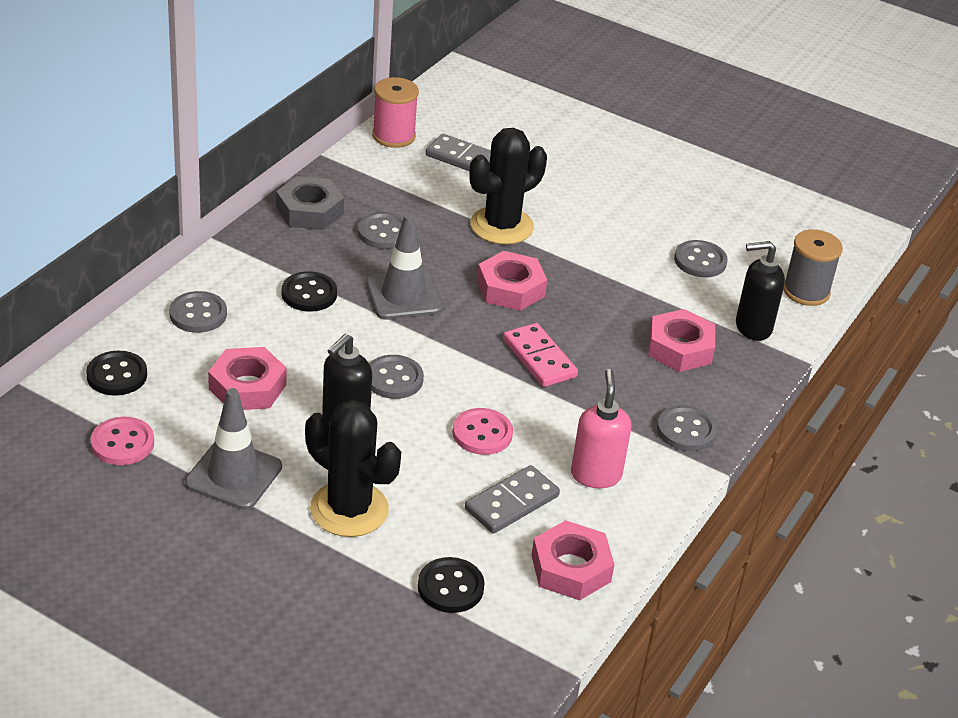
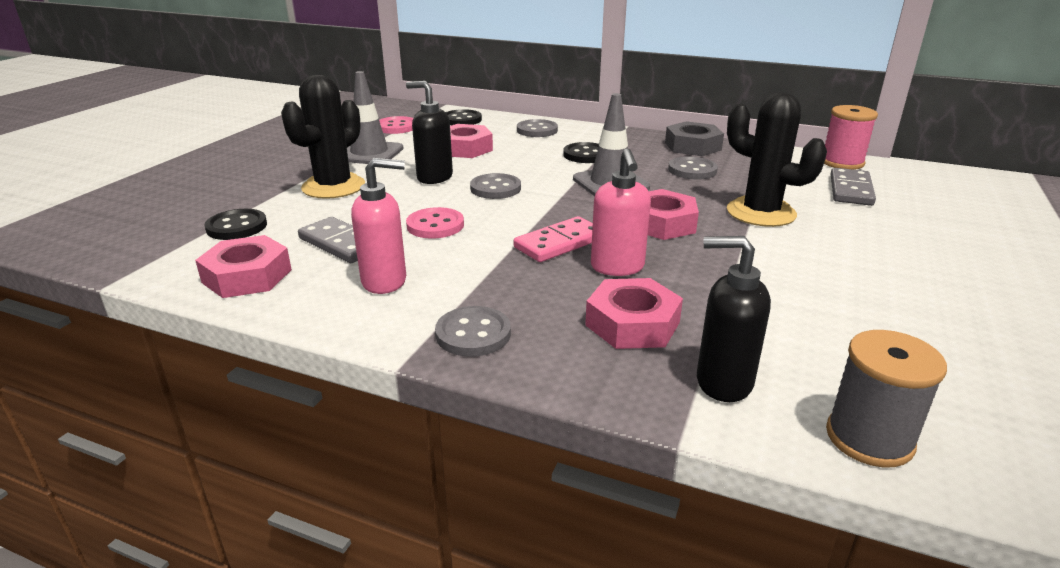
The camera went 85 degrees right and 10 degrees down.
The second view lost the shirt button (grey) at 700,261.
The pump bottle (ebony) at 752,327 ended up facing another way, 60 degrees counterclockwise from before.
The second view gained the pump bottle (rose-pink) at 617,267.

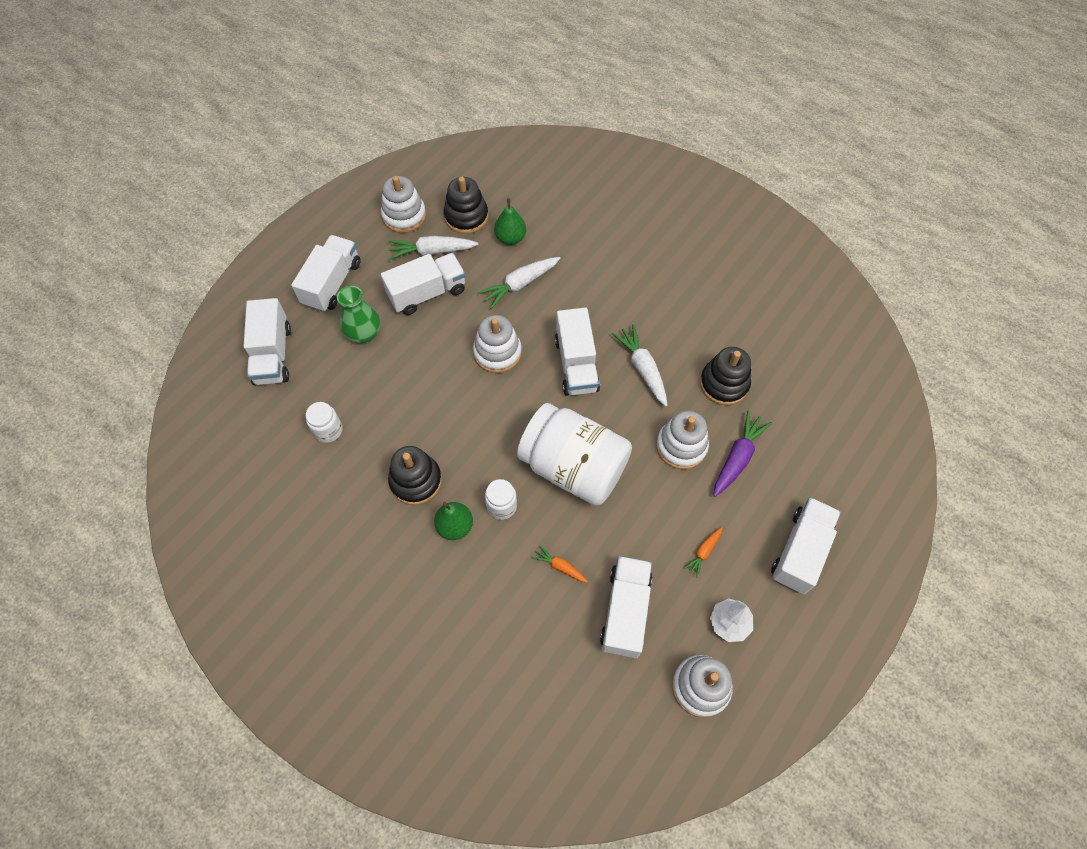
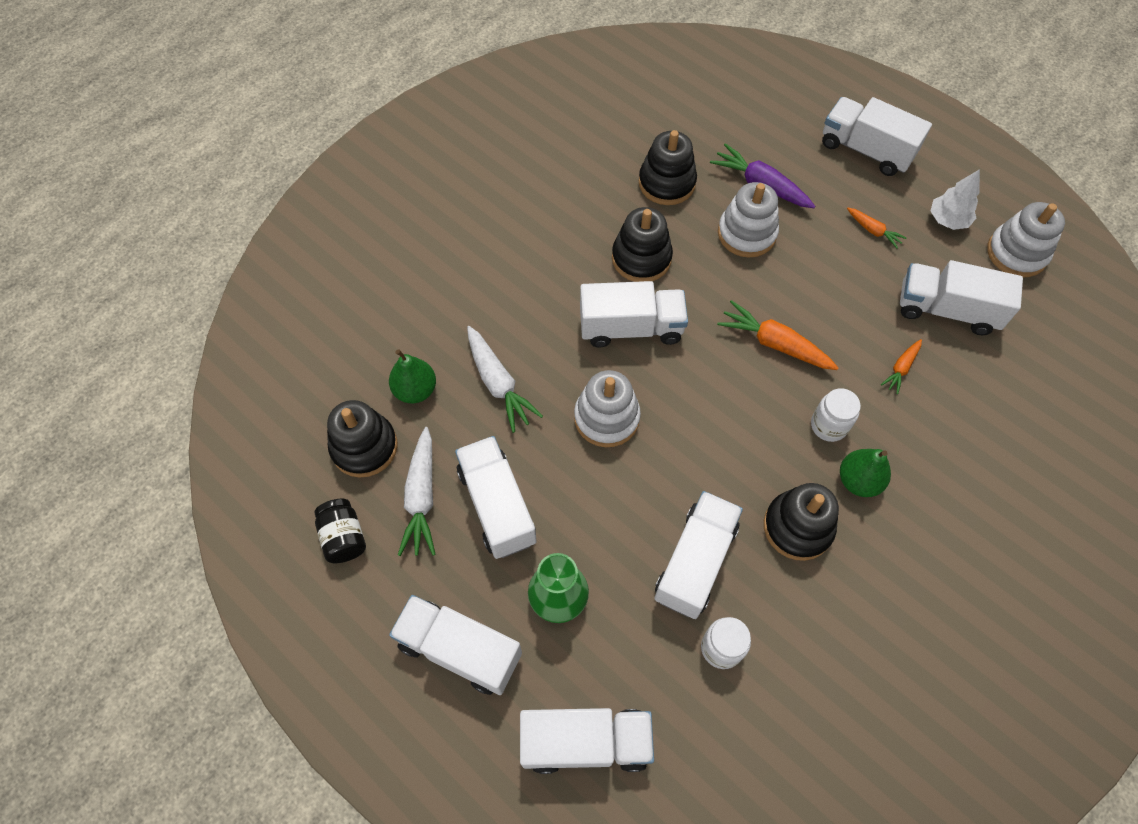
The camera went 85 degrees left and 0 degrees up.
Where the stacking toy (pure white) stood at 404,216, the jam jar (ebony) came to stand at 344,537.
Where the carrot (pure white) stood at 642,368, the stacking toy (ebony) came to stand at 641,258.
Where the jam jar (pure white) stood at 573,467, the carrot (bright orange) came to stand at 774,343.
The second view gained the toy truck (pure white) at 695,562.

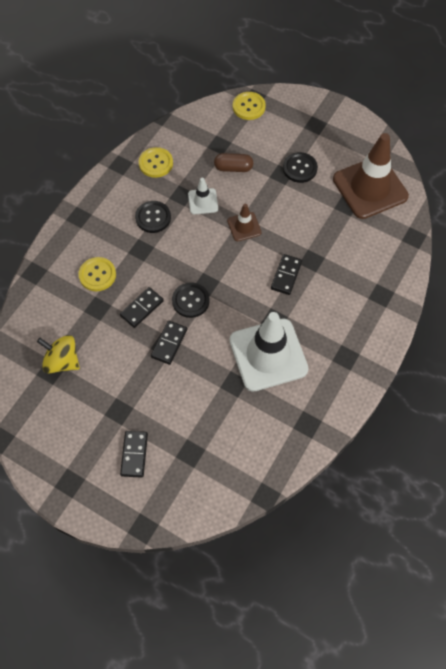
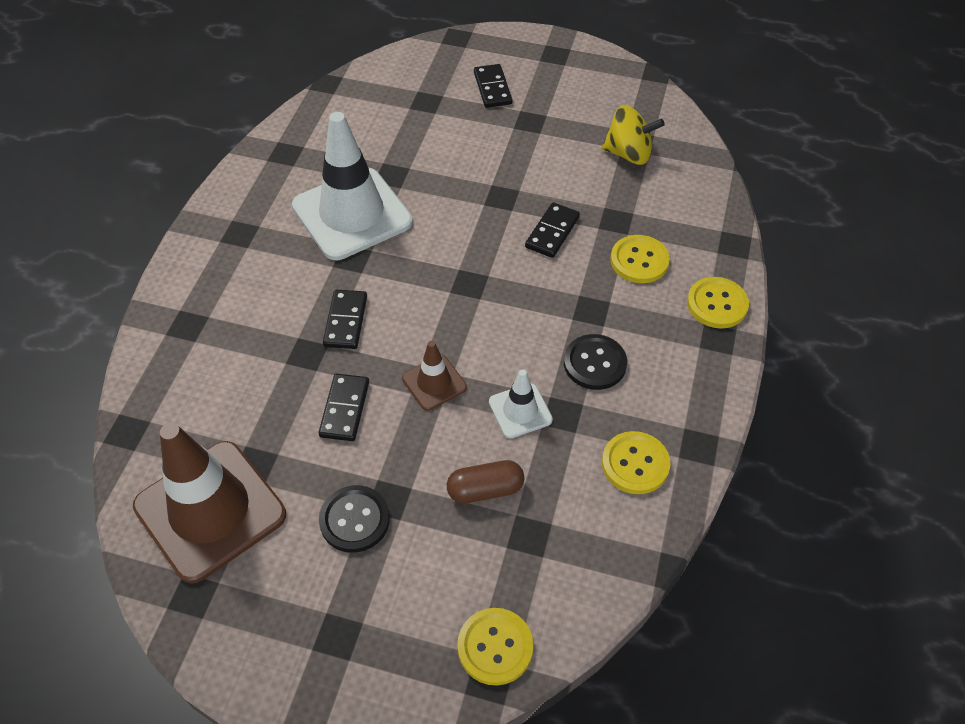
The camera went 165 degrees right and 10 degrees down.
The second view lost the shirt button (ebony) at 190,301.
The domino (ebony) ended up elsewhere, having gone from 169,343 to 344,409.
The second view gained the shirt button (bright yellow) at 717,304.

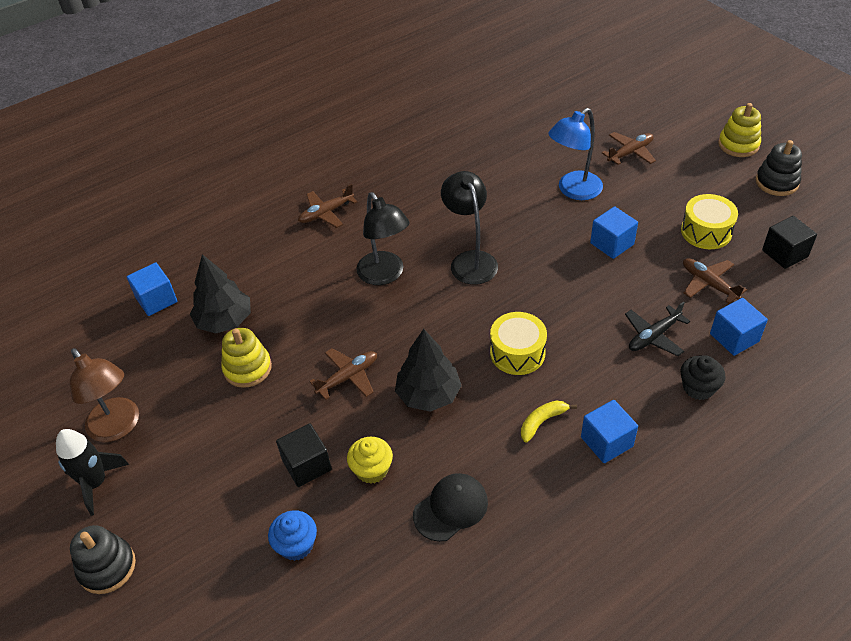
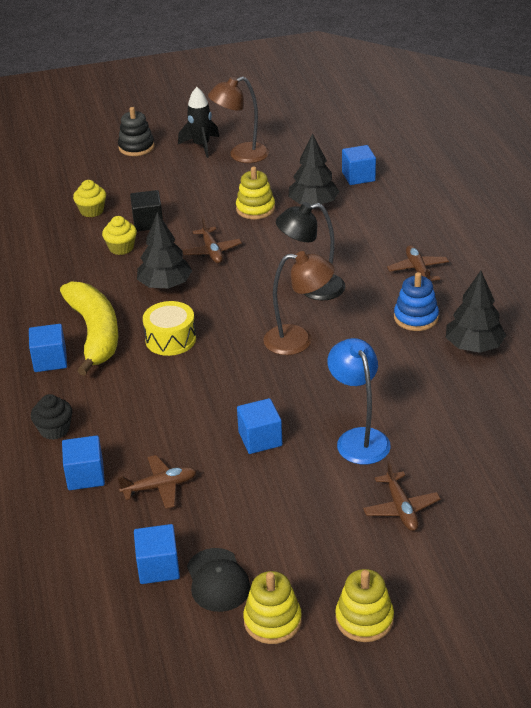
The camera went 110 degrees right and 10 degrees down.
What was the stacking toy (ebony) at 776,182 turned into the stacking toy (bright yellow) at 272,621.
What was the lamp (ebony) at 470,260 turned into the lamp (russet) at 298,340.
The second view lost the snare drum (bright yellow) at 706,232.
What was the solid cube (ebony) at 784,253 turned into the solid cube (blue) at 158,567.
The second view lost the toy plane (ebony) at 653,336.
The size of the toy banana (bright yellow) at 542,422 changed by a factor of 2.43.
The cap (ebony) ended up elsewhere, having gone from 451,508 to 218,580.
What was the fairy cake (blue) at 296,545 turned into the fairy cake (bright yellow) at 92,211.
The second view gained the toy tree (ebony) at 474,346.
The second view gained the stacking toy (blue) at 416,317.

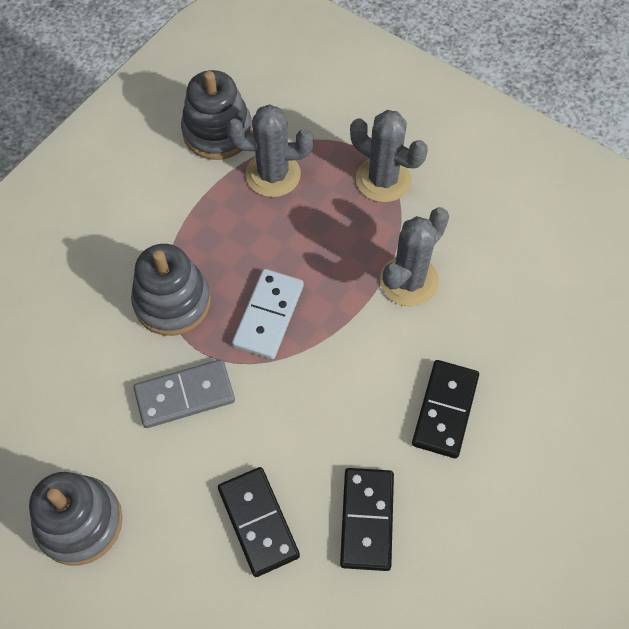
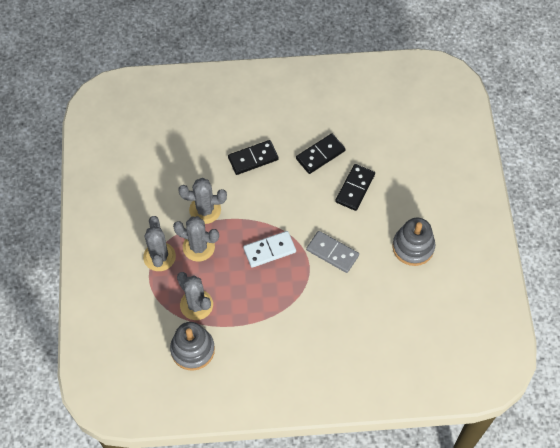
The camera went 130 degrees left and 0 degrees up.
The second view lost the stacking toy (grey) at 172,301.
The second view gained the saguaro cactus (grey) at 198,247.

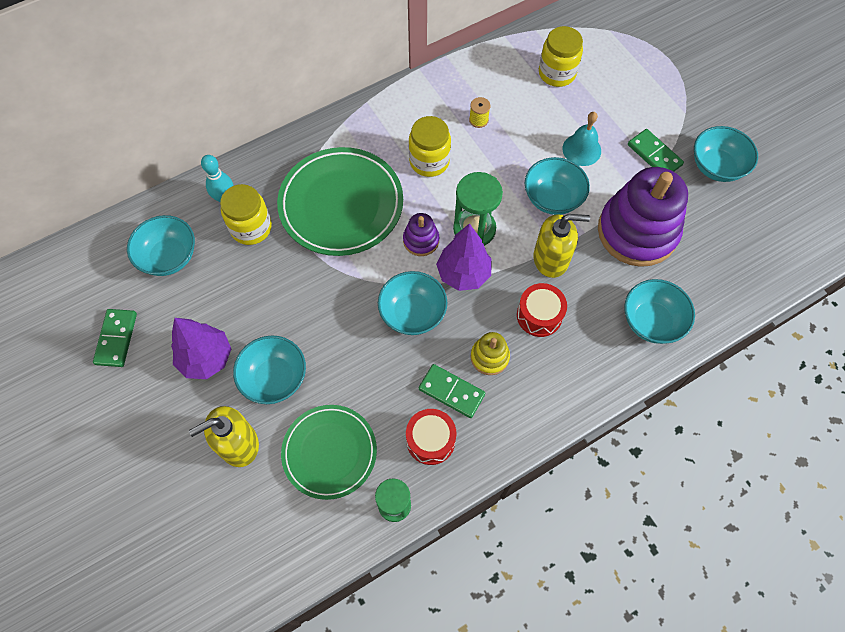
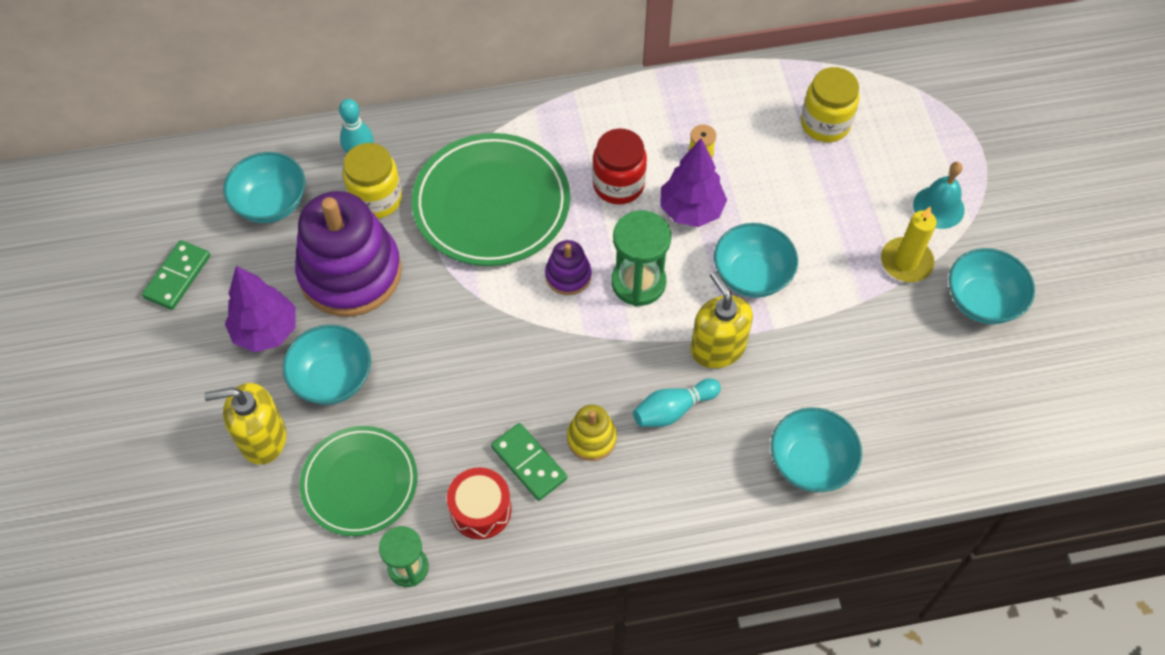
The camera went 20 degrees right and 5 degrees down.
The hand bell (teal) ended up elsewhere, having gone from 581,149 to 938,207.
What was the jam jar (bright yellow) at 429,161 turned into the jam jar (scarlet) at 618,185.
Where the domino (green) stood at 654,155, the wax candle (bright yellow) came to stand at 906,262.
The stacking toy (purple) ended up elsewhere, having gone from 637,231 to 350,273.
The pump bottle (bright yellow) at 551,259 ended up facing another way, 135 degrees counterclockwise from before.
The toy tree (purple) ended up elsewhere, having gone from 463,274 to 691,210.
The second view lost the deep dish (teal) at 412,313.
Where the snare drum (scarlet) stood at 539,315, the skittle (teal) came to stand at 673,410.

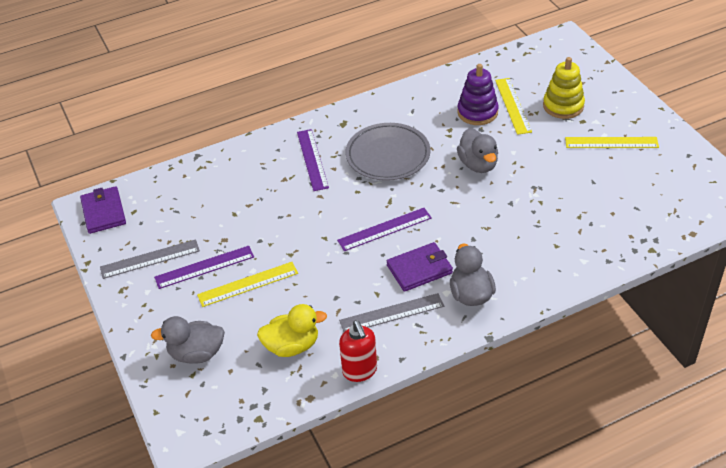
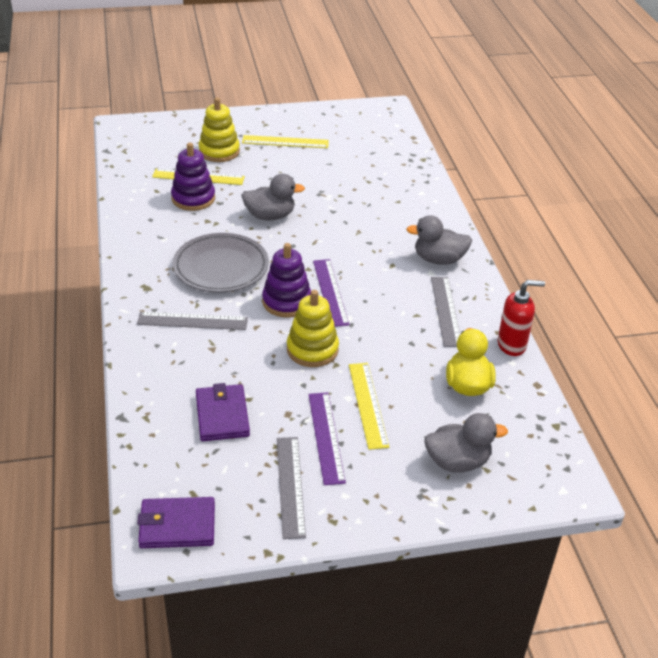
The camera went 80 degrees left and 5 degrees down.
What was the straightedge (purple) at 312,159 turned into the straightedge (grey) at 192,321.
The straightedge (bright yellow) at 611,142 ended up facing another way, 75 degrees clockwise from before.
The card wallet (purple) ended up elsewhere, having gone from 419,269 to 222,415.
The duck (grey) at 196,353 ended up facing another way, 105 degrees counterclockwise from before.
The second view gained the stacking toy (purple) at 286,302.
The second view gained the stacking toy (bright yellow) at 312,350.

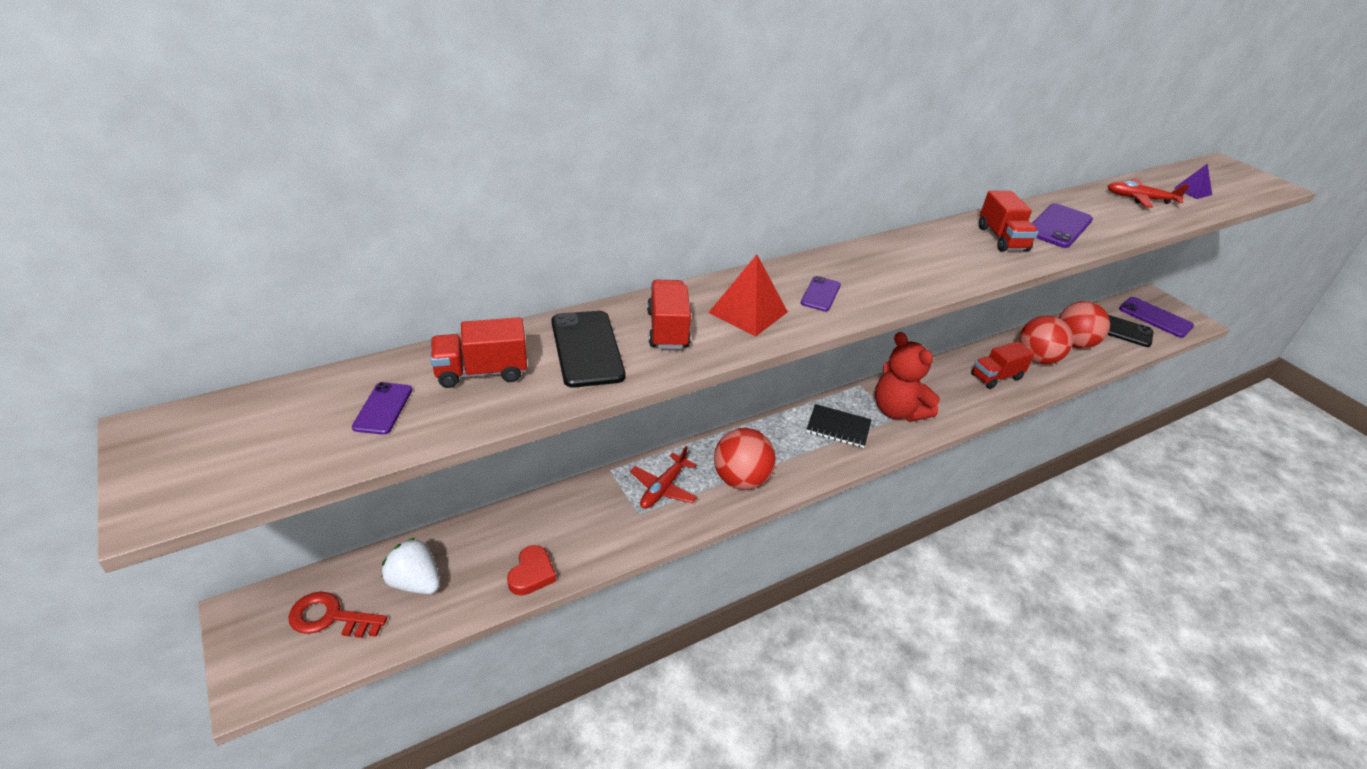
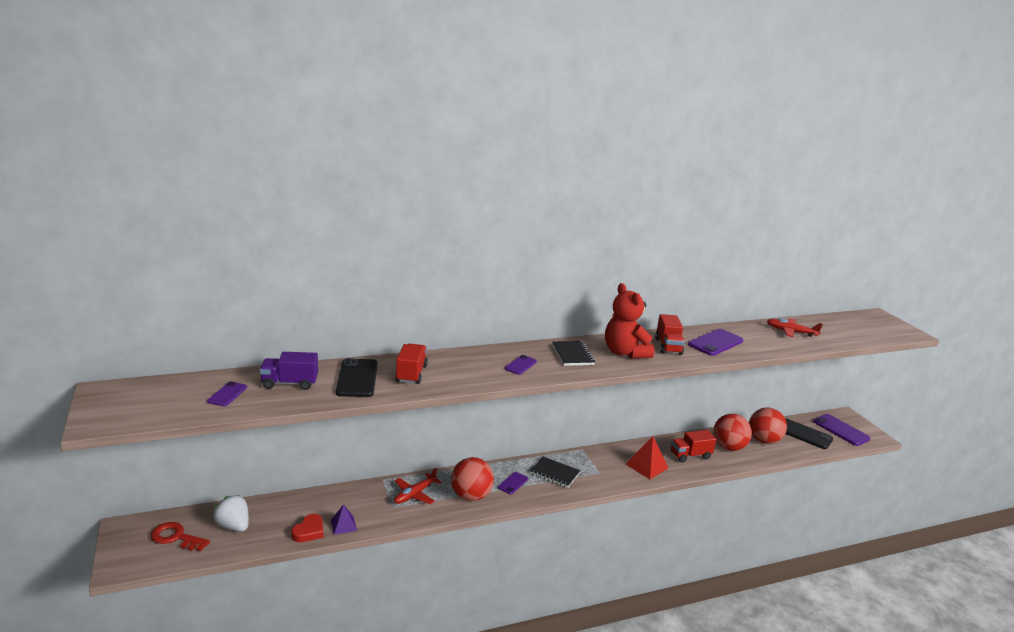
The camera went 10 degrees right and 15 degrees down.
The solid pyramid (purple) ended up elsewhere, having gone from 1192,191 to 343,525.
The solid pyramid (scarlet) ended up elsewhere, having gone from 748,312 to 646,466.
What was the toy truck (scarlet) at 481,372 turned into the toy truck (purple) at 290,383.
The teddy (scarlet) ended up elsewhere, having gone from 897,411 to 625,353.
The second view gained the notebook (ebony) at 572,355.
The second view gained the phone (purple) at 513,483.

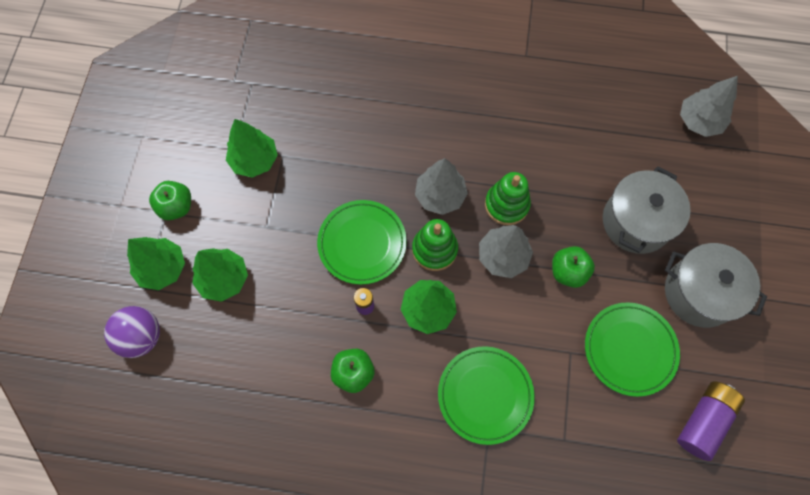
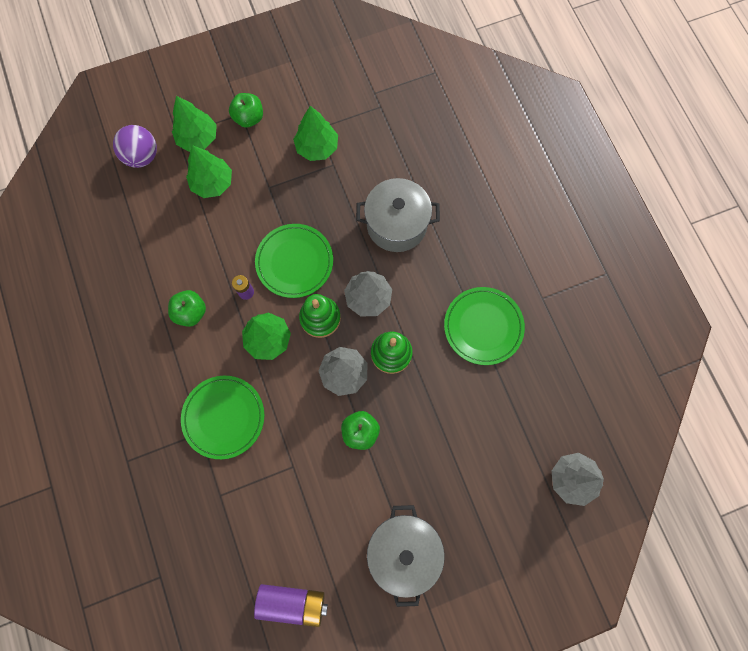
The camera went 60 degrees right and 5 degrees up.
The cooking pot (grey) ended up elsewhere, having gone from 636,222 to 396,224.
The dinner plate (green) ended up elsewhere, having gone from 629,349 to 483,327.

